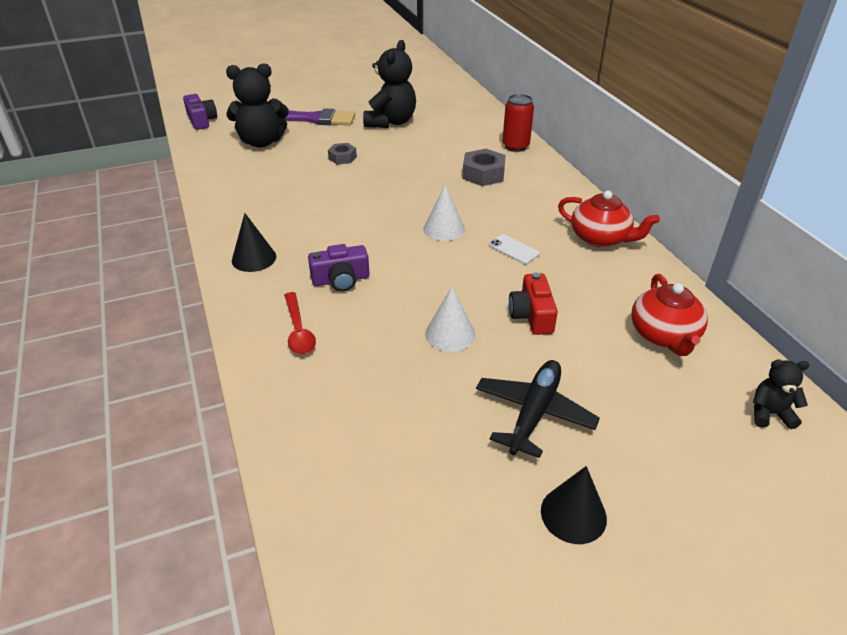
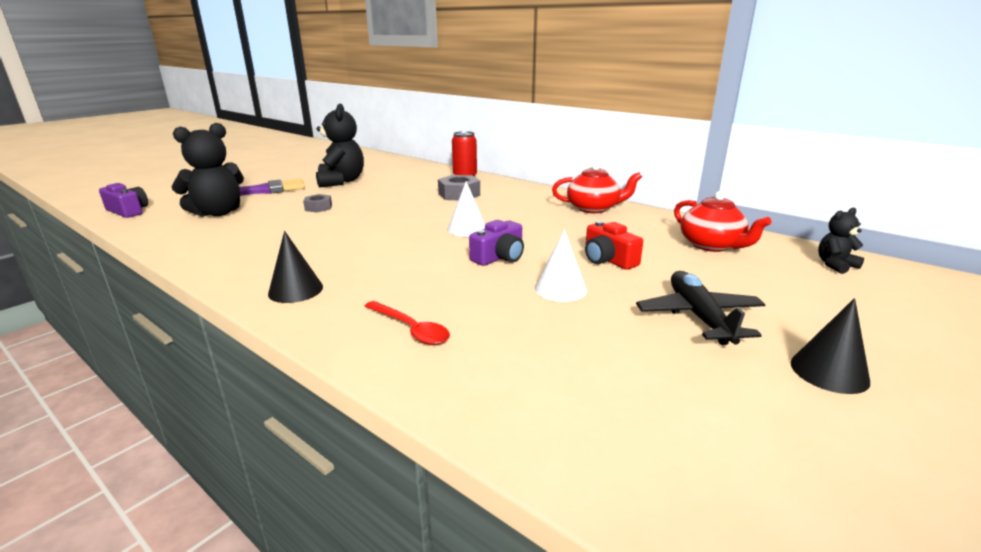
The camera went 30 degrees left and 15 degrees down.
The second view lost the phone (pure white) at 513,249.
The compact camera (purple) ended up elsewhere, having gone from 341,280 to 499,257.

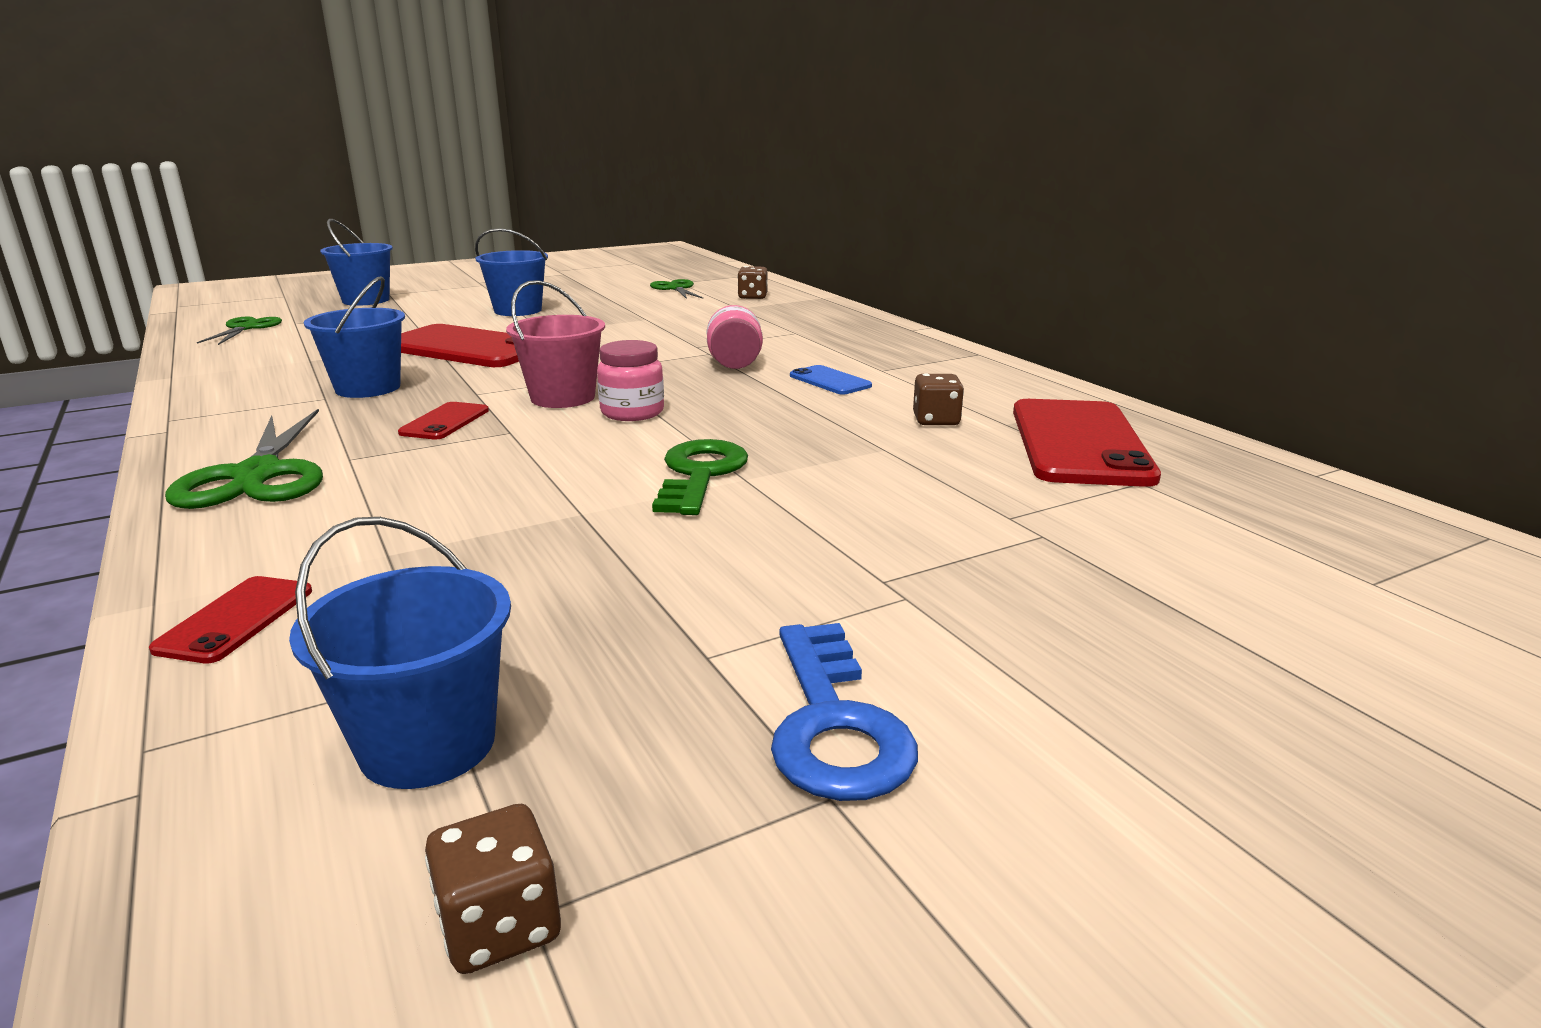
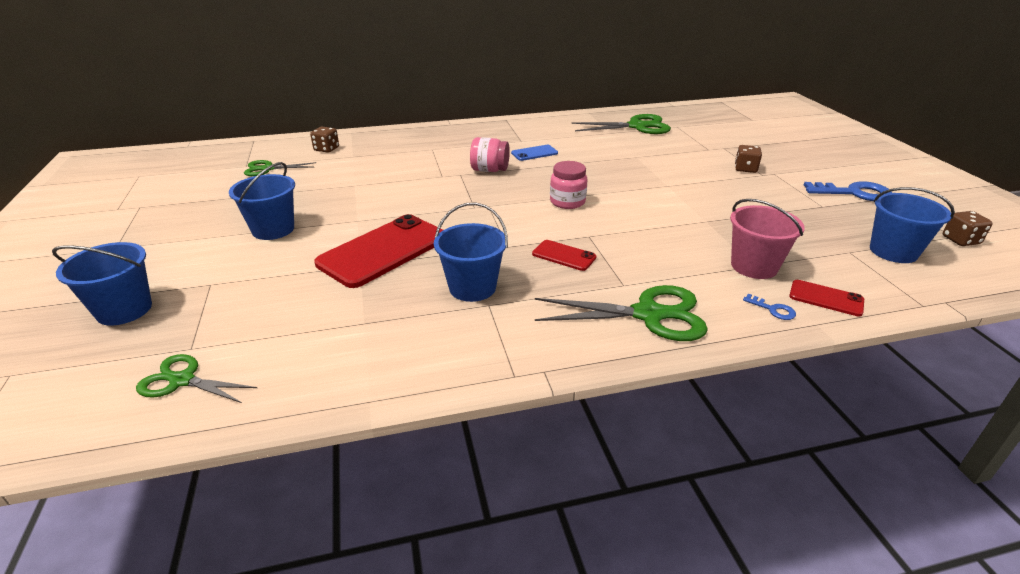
The camera went 75 degrees left and 10 degrees up.
The bucket (rose-pink) ended up elsewhere, having gone from 563,398 to 754,266.
The dice (russet) ended up elsewhere, having gone from 936,420 to 745,169.
Where the phone (scarlet) stood at 1079,443, the scissors (green) came to stand at 637,126.
The second view lost the key (green) at 700,474.
The second view gained the key (blue) at 773,309.

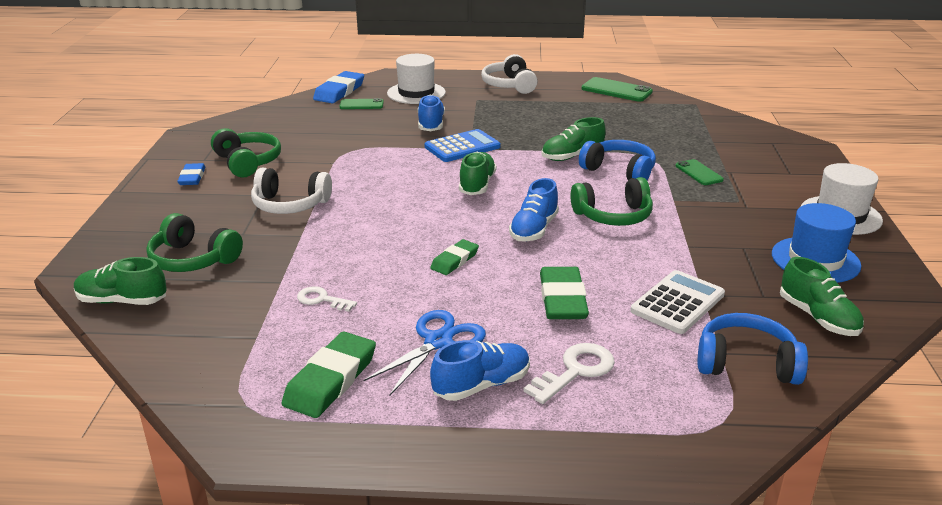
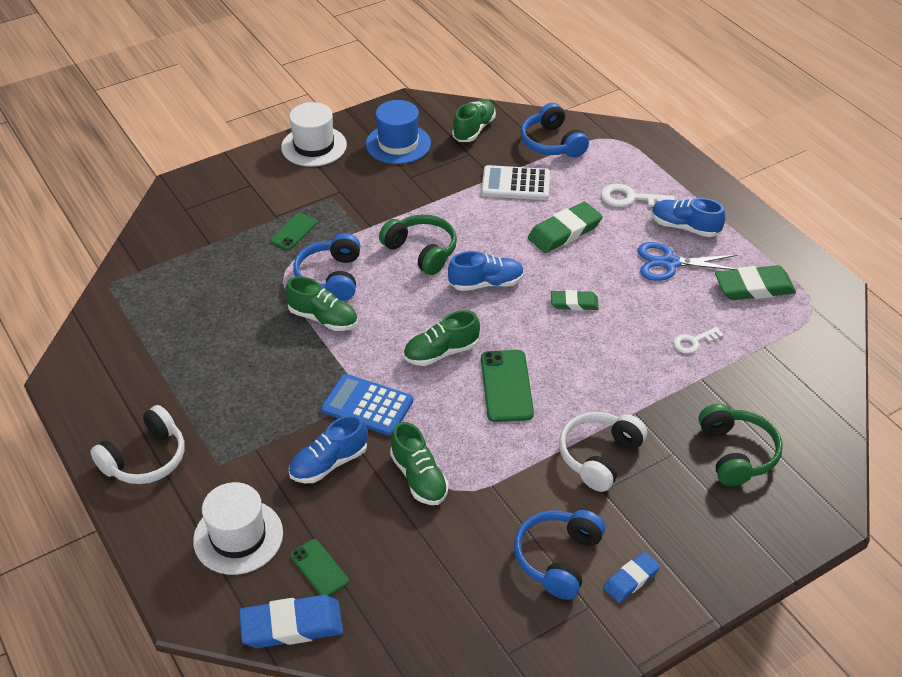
The camera went 125 degrees left and 15 degrees up.
The phone (green) ended up elsewhere, having gone from 616,90 to 506,386.
What was the headset (green) at 247,162 turned into the headset (blue) at 558,558.
The headset (pure white) at 290,205 ended up facing another way, 120 degrees counterclockwise from before.
The shoe (green) ended up elsewhere, having gone from 122,301 to 419,478.
The key (pure white) at 322,299 ended up facing another way, 75 degrees clockwise from before.

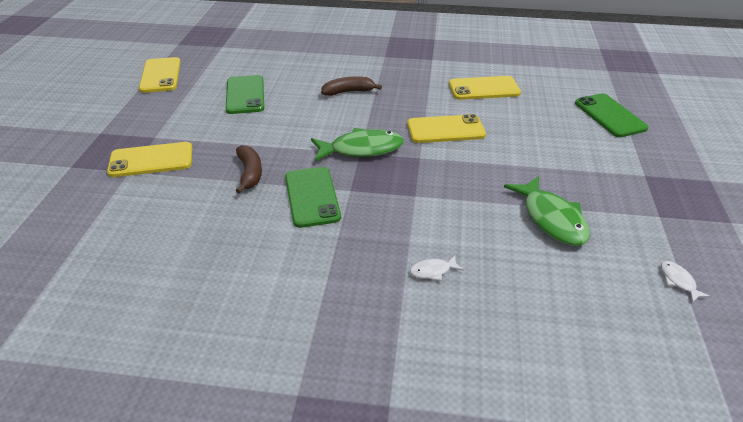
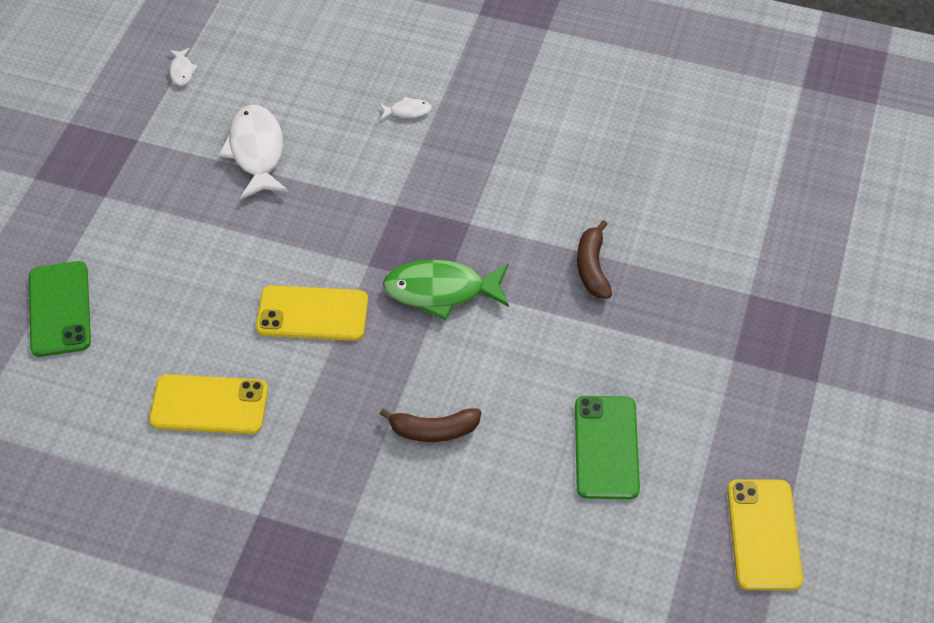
The camera went 170 degrees left and 15 degrees up.
The second view lost the phone (bright yellow) at 151,160.
The second view lost the phone (green) at 312,197.
What was the toy fish (green) at 551,219 turned into the toy fish (pure white) at 256,152.

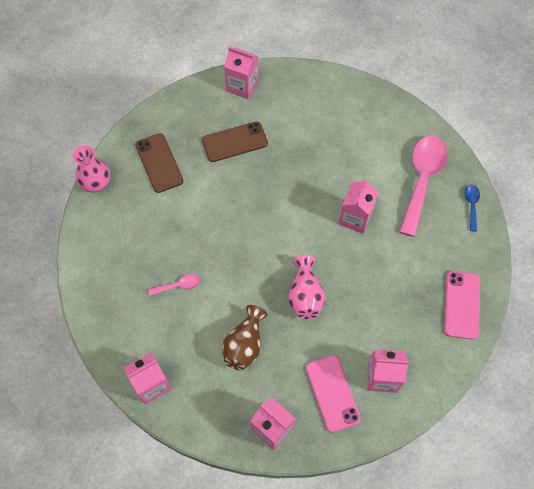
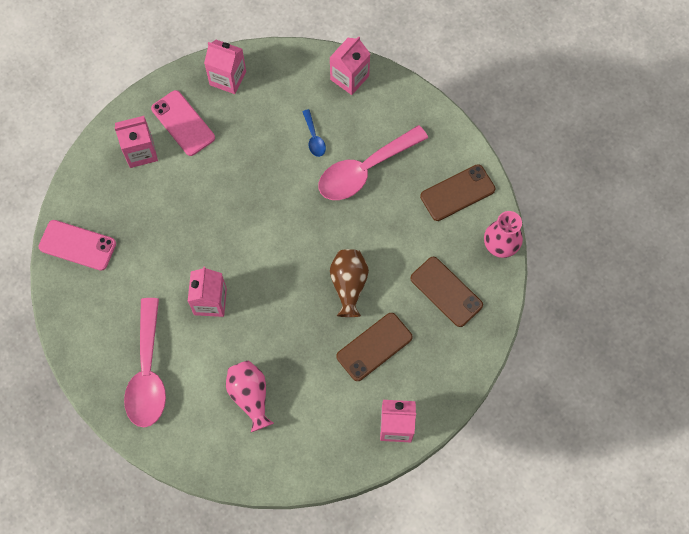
The camera went 160 degrees right and 5 degrees up.
The teaspoon (blue) ended up elsewhere, having gone from 471,205 to 314,138.
The tall vase (rose-pink) ended up elsewhere, having gone from 305,295 to 250,396.
The phone (rose-pink) at 461,305 ended up facing another way, 60 degrees counterclockwise from before.
The size of the teaspoon (rose-pink) at 178,286 changed by a factor of 2.28.
The tall vase (russet) ended up elsewhere, having gone from 245,345 to 348,285.
The second view gained the phone (russet) at 457,193.

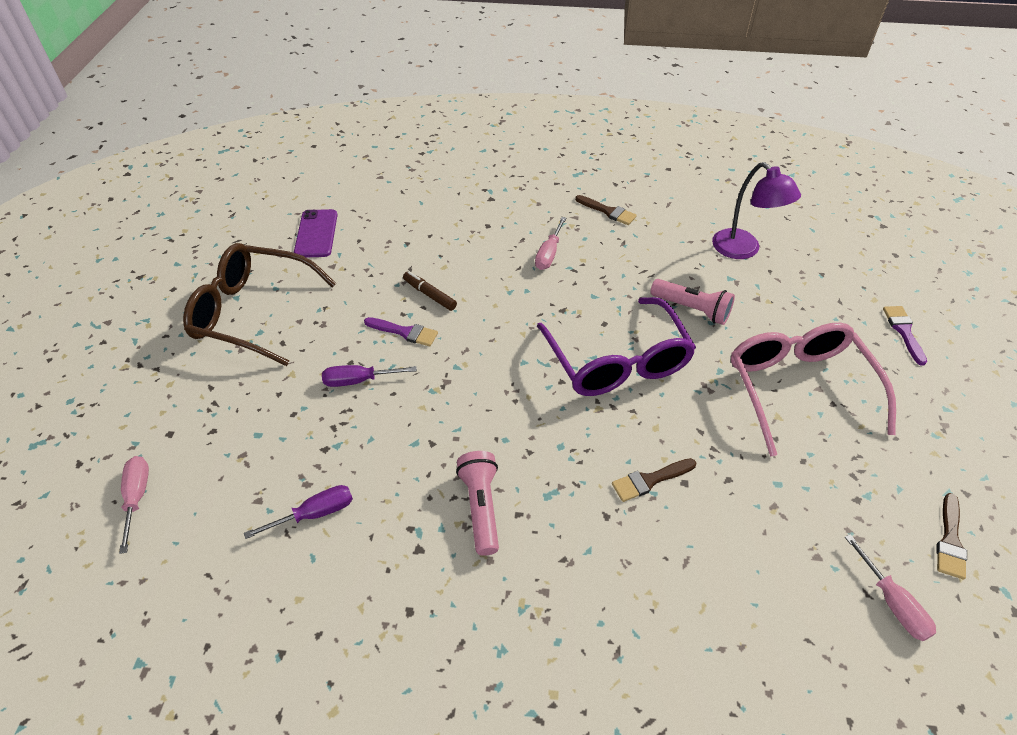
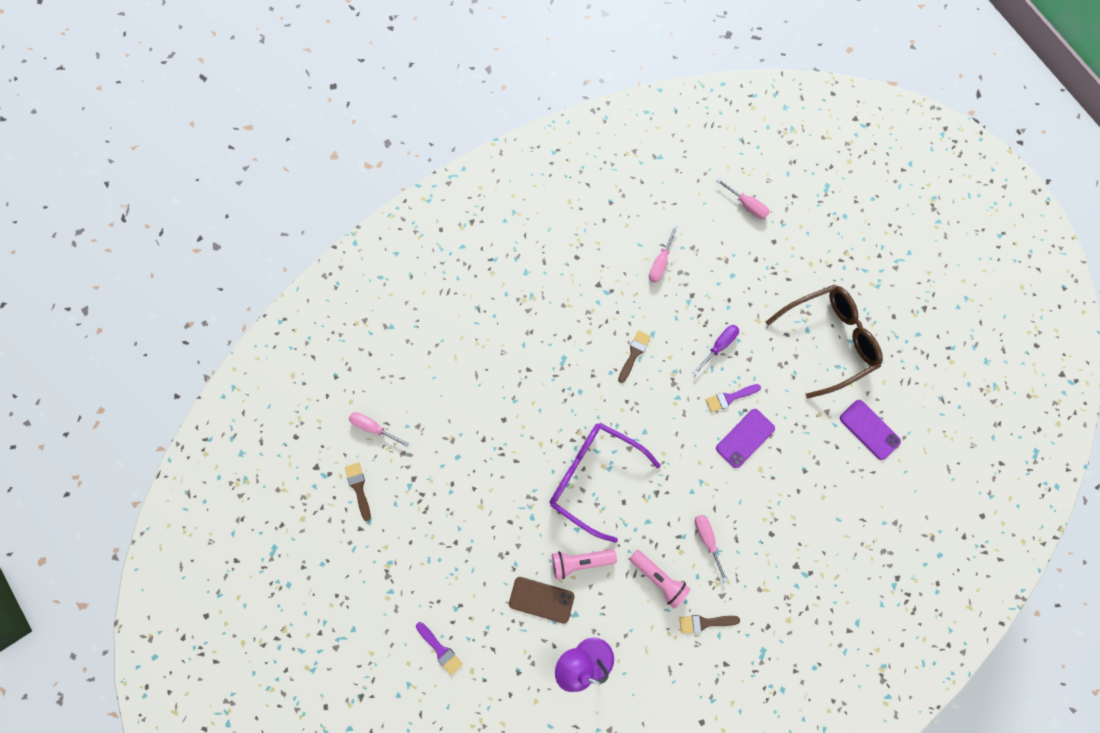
The camera went 140 degrees right and 30 degrees up.
Where the marker pen (russet) stood at 429,295, the phone (purple) came to stand at 745,438.
The second view lost the eyeglasses (rose-pink) at 798,389.
The flashlight (rose-pink) ended up elsewhere, having gone from 481,507 to 658,577.
The brush (russet) ended up elsewhere, having gone from 650,480 to 634,354.
What was the flat screwdriver (purple) at 314,514 turned into the flat screwdriver (rose-pink) at 660,262.
The second view gained the phone (russet) at 541,599.

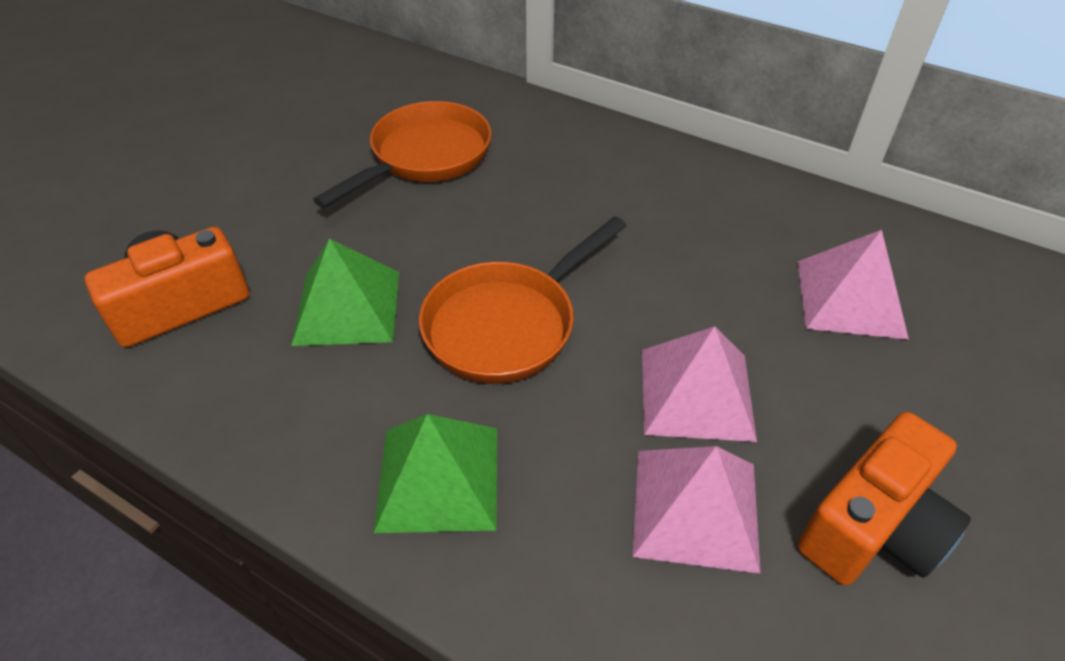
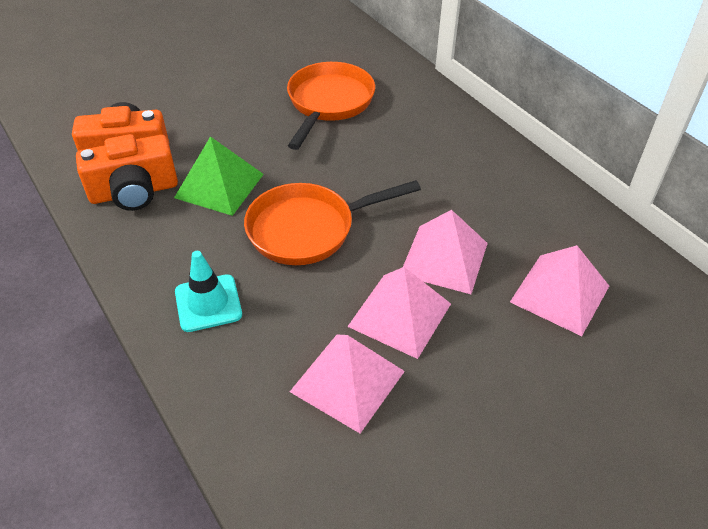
The camera went 25 degrees right and 0 degrees up.
The pan (bright orange) at 425,157 ended up facing another way, 45 degrees counterclockwise from before.
The compact camera (bright orange) ended up elsewhere, having gone from 873,527 to 134,192.
Where the solid pyramid (green) stood at 438,477, the traffic cone (teal) came to stand at 208,303.
The second view gained the solid pyramid (rose-pink) at 444,258.

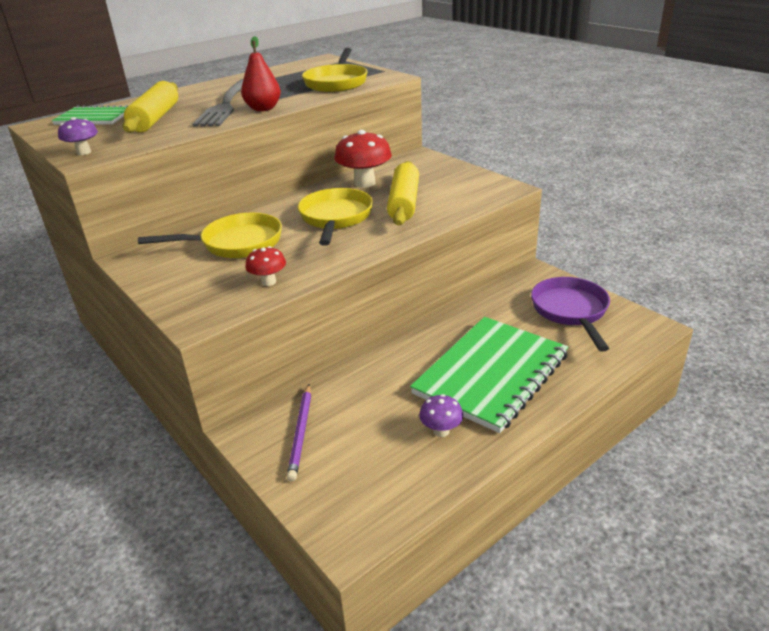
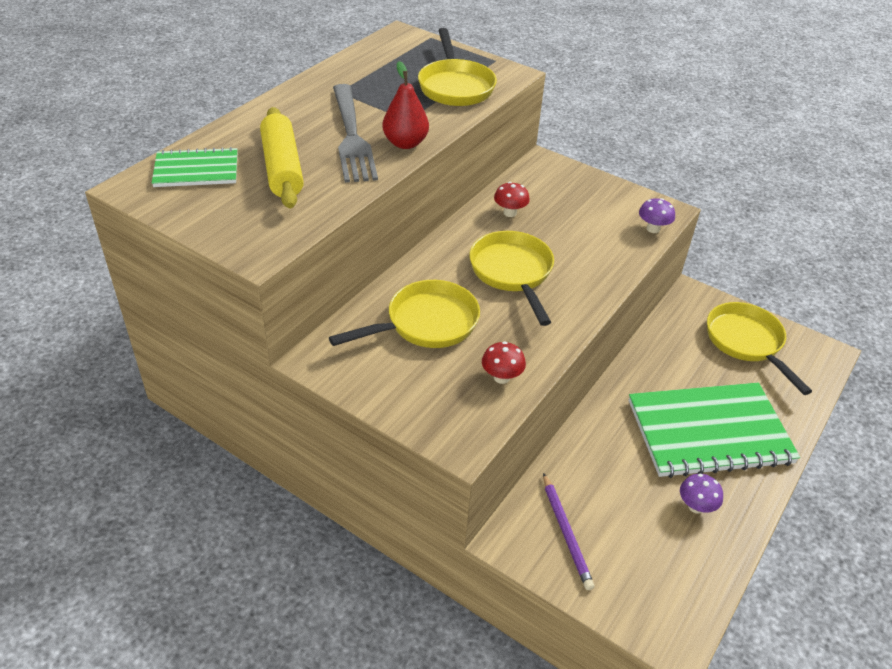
The camera went 20 degrees left and 10 degrees up.
The mushroom (purple) ended up elsewhere, having gone from 84,152 to 653,229.
The size of the mushroom (scarlet) at 364,183 changed by a factor of 0.55.
The second view lost the rolling pin (bright yellow) at 404,203.
What was the pan (purple) at 570,311 turned into the pan (bright yellow) at 746,343.
The notebook (green) at 491,374 ended up facing another way, 60 degrees clockwise from before.

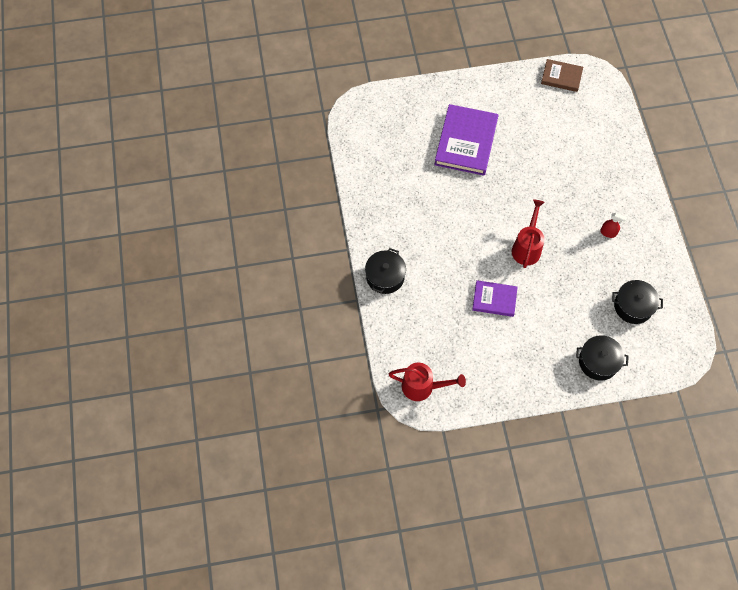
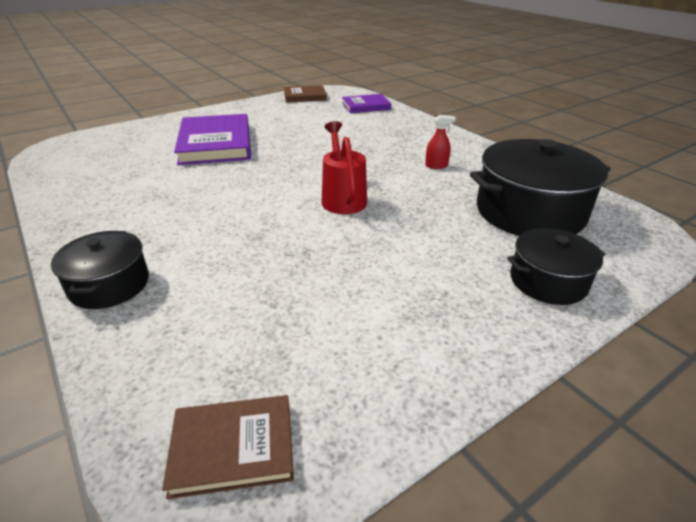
The camera went 25 degrees left and 30 degrees down.
The hardback (purple) ended up elsewhere, having gone from 494,299 to 366,106.
The size of the cooking pot (ebony) at 633,306 changed by a factor of 1.74.
Where the sprinkling can (scarlet) stood at 422,387, the hardback (russet) came to stand at 233,448.

